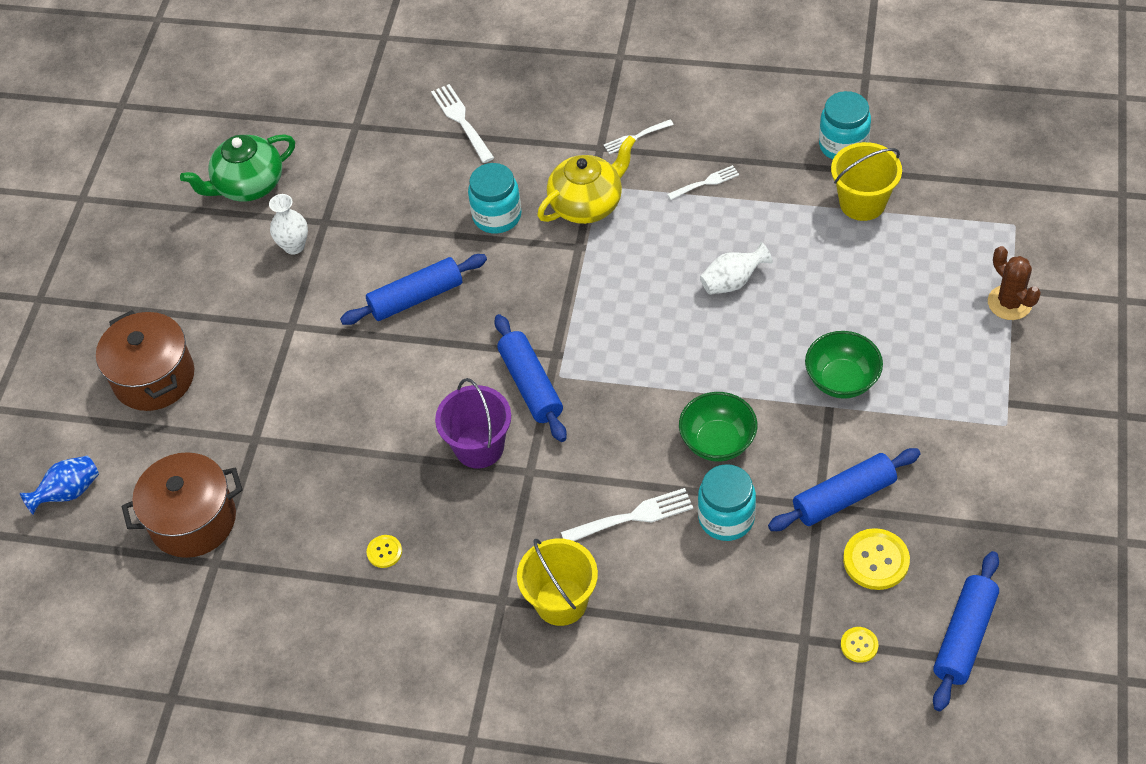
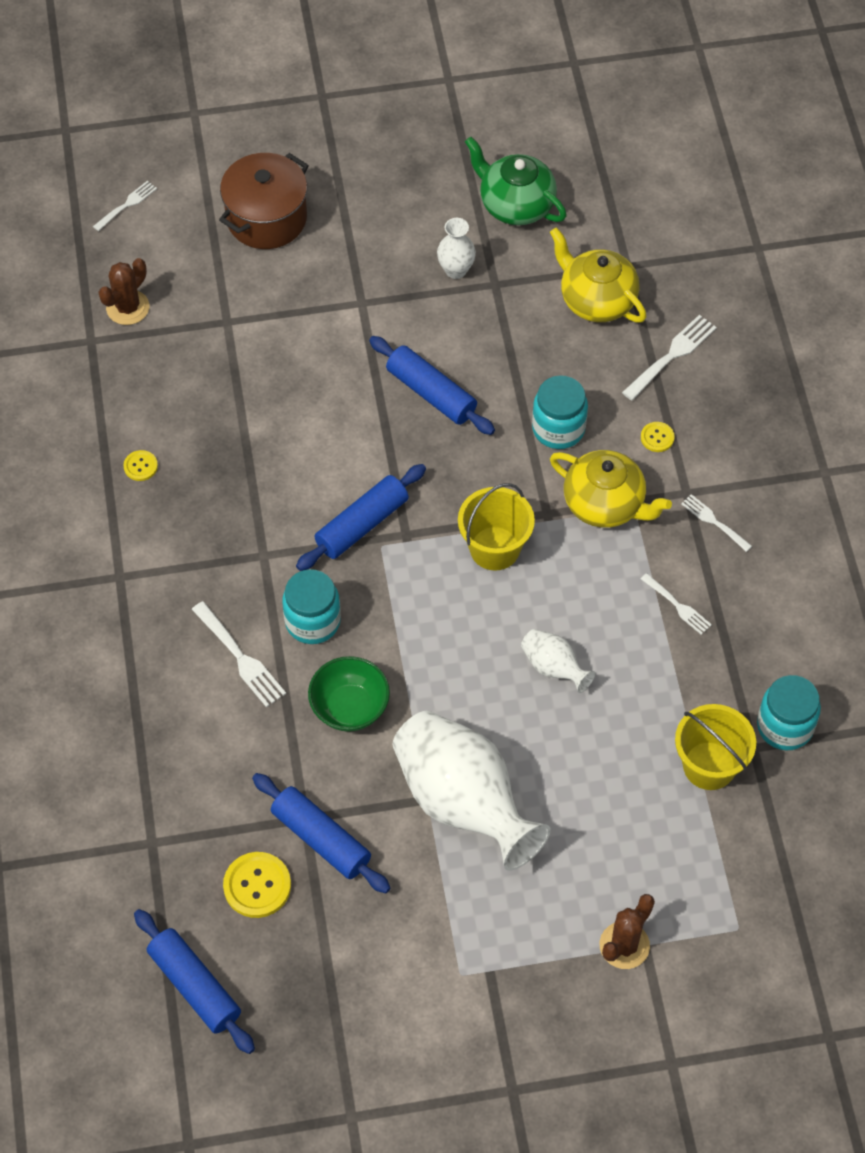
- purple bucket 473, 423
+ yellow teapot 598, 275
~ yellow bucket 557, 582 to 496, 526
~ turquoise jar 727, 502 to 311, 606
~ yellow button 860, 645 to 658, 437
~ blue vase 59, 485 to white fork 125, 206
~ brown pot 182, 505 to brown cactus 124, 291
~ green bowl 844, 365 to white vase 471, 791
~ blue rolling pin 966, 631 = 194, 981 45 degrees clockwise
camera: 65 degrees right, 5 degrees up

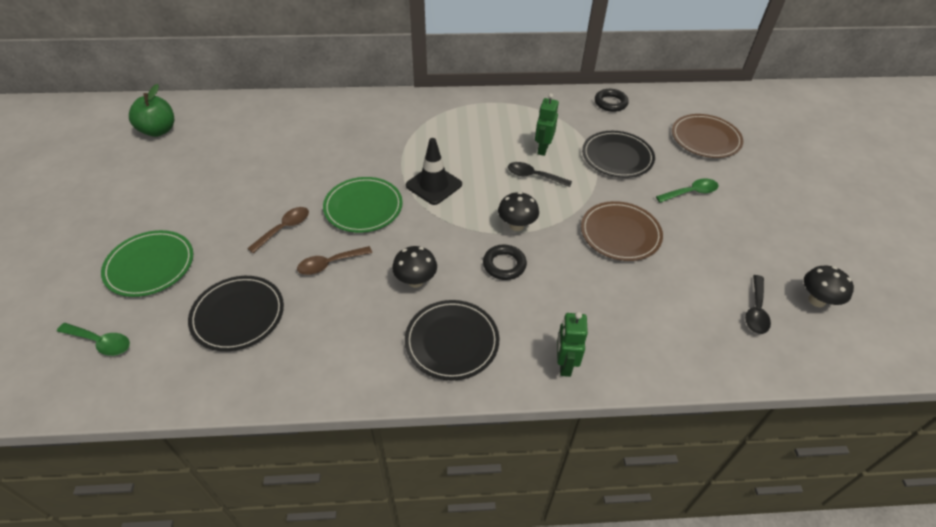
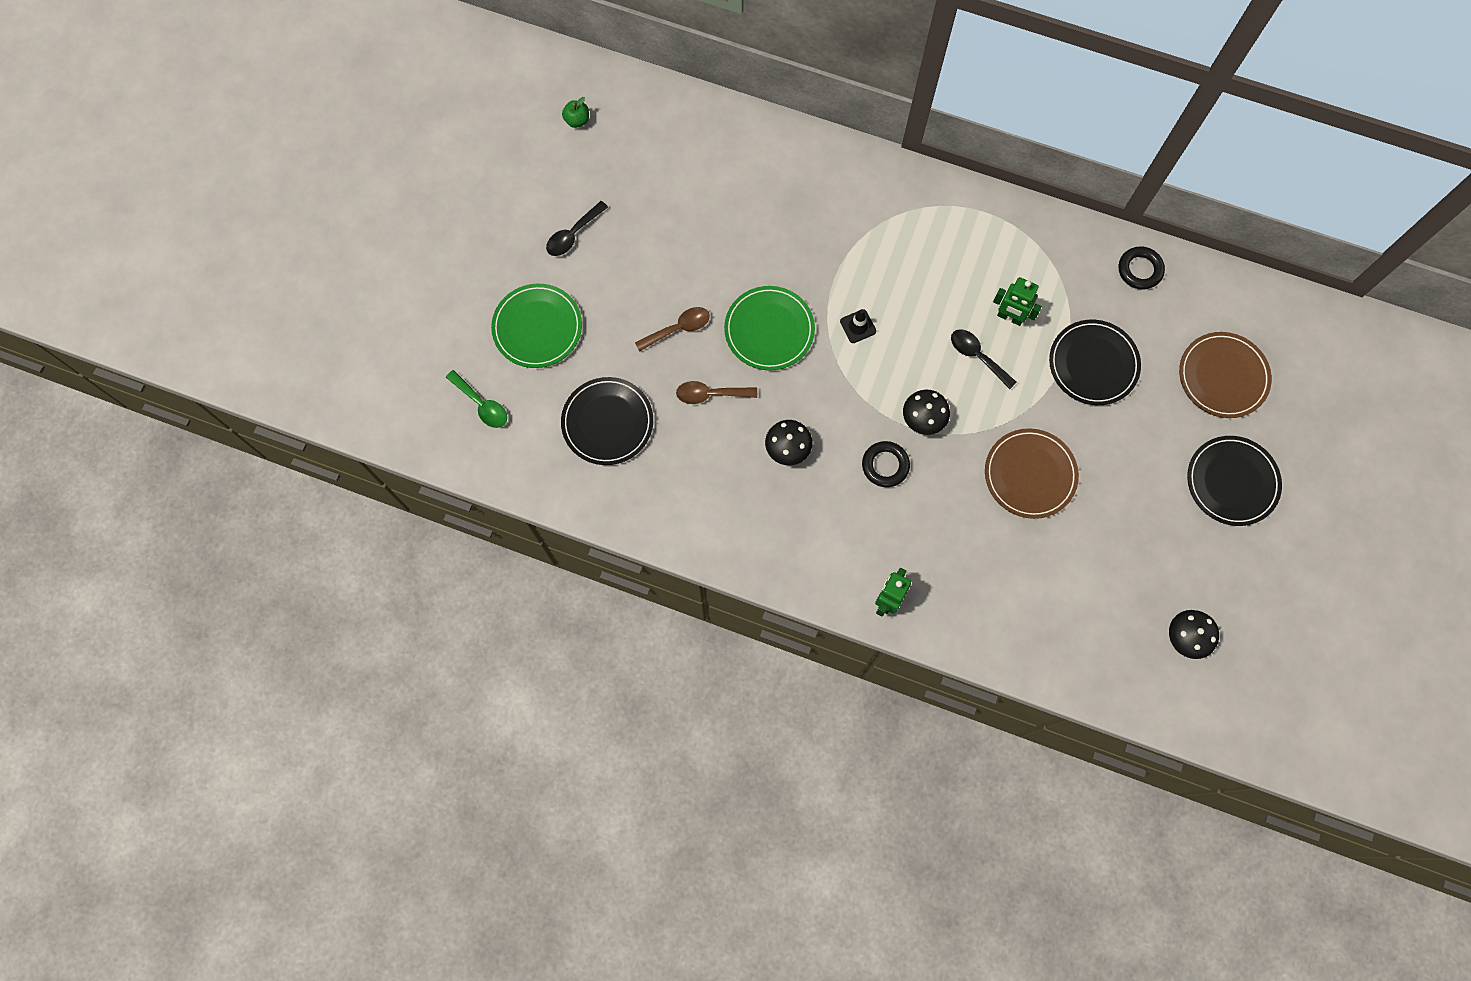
- green spoon 687, 190
~ black plate 452, 340 to 1234, 481
~ black spoon 758, 304 to 577, 228
~ green robot 547, 124 = 1017, 301 105 degrees counterclockwise
~ green apple 151, 110 = 575, 112 x0.54
~ black traffic cone 434, 171 = 858, 326 x0.56
camera: 25 degrees right, 25 degrees up

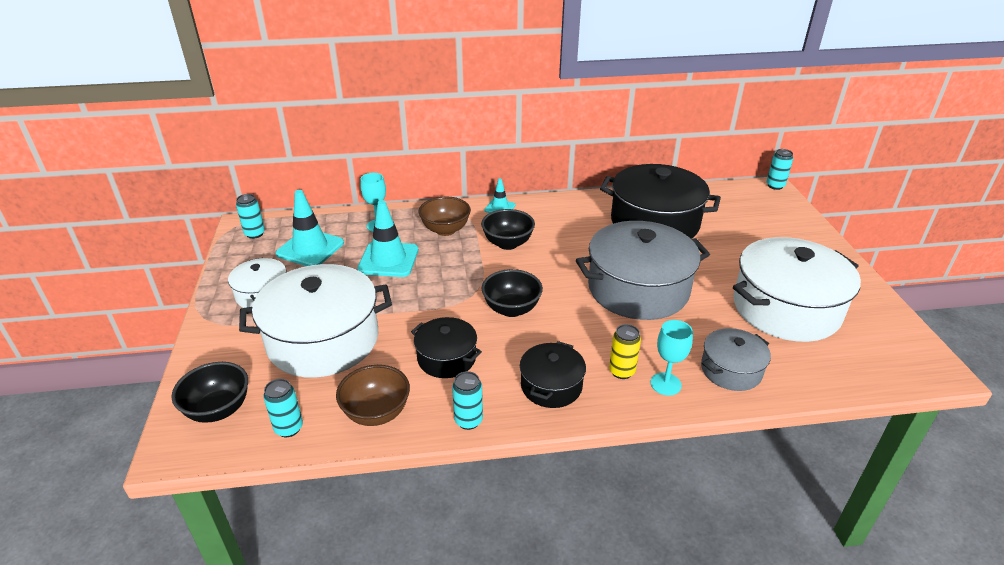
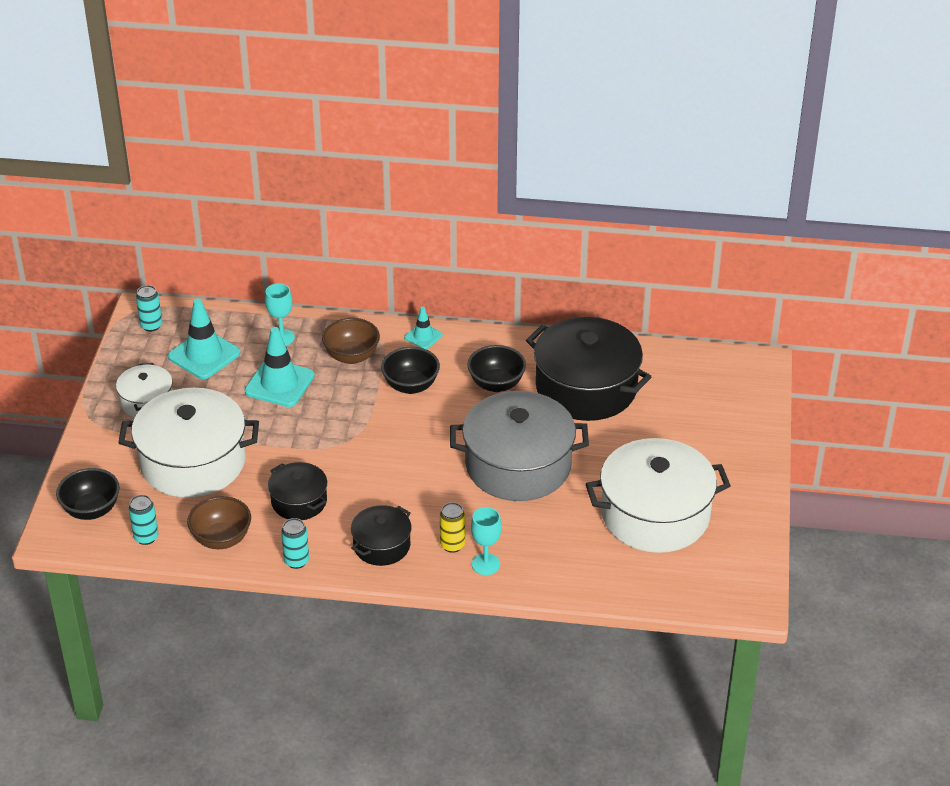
- grey pot 736, 359
- turquoise can 780, 169
~ black bowl 512, 293 to 496, 368
camera: 15 degrees right, 5 degrees up

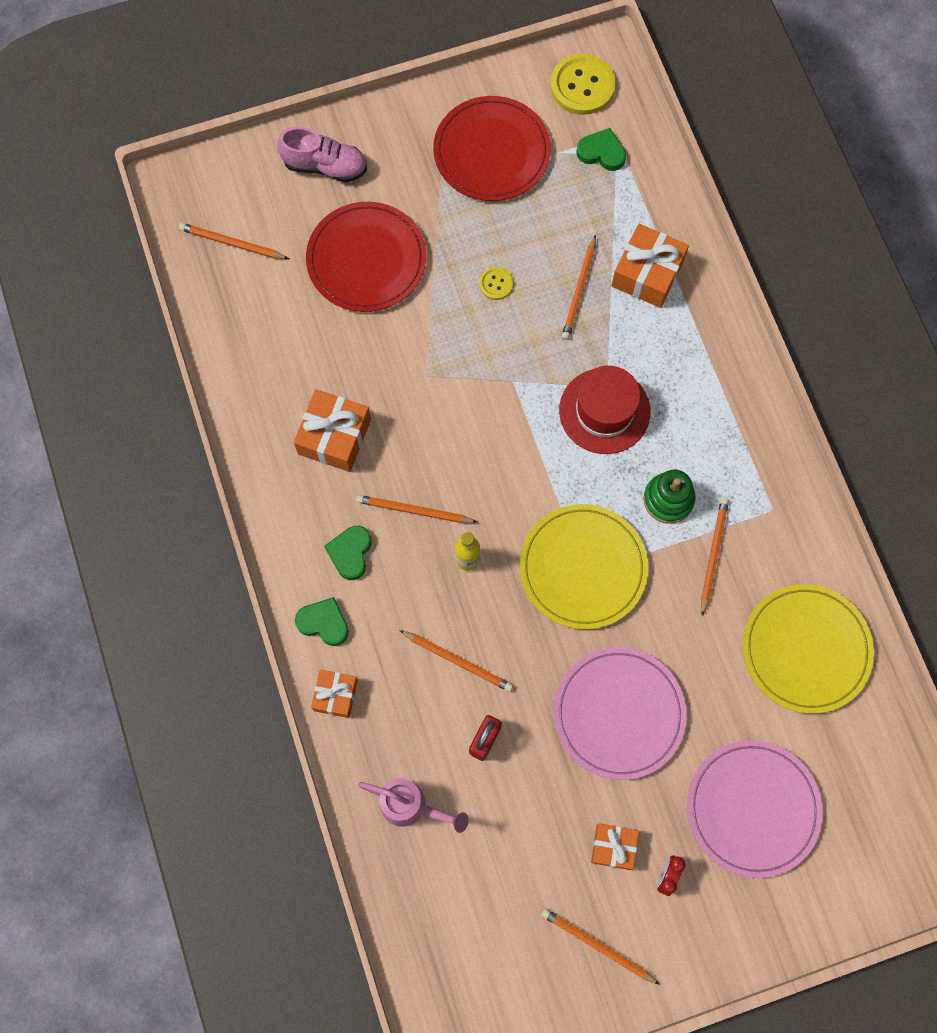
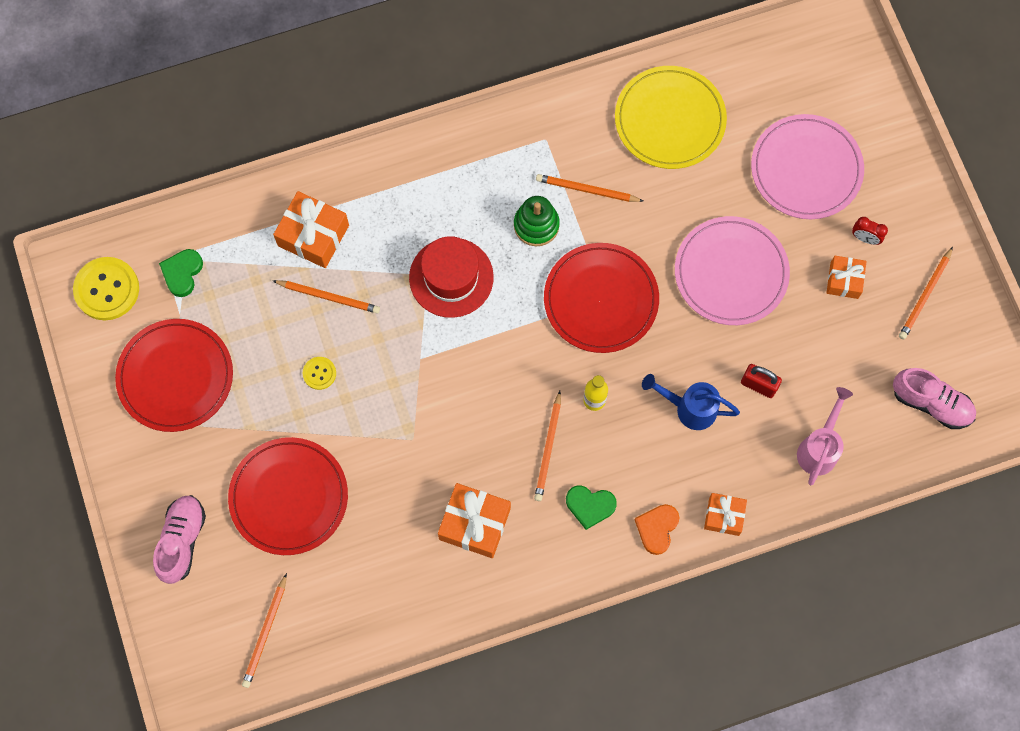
+ pink shoe 934, 398
~ orange pencil 456, 661 to blue watering can 691, 402
~ green heart 322, 621 to orange heart 657, 529
~ yellow plate 584, 566 to red plate 601, 298
camera: 90 degrees left, 0 degrees up

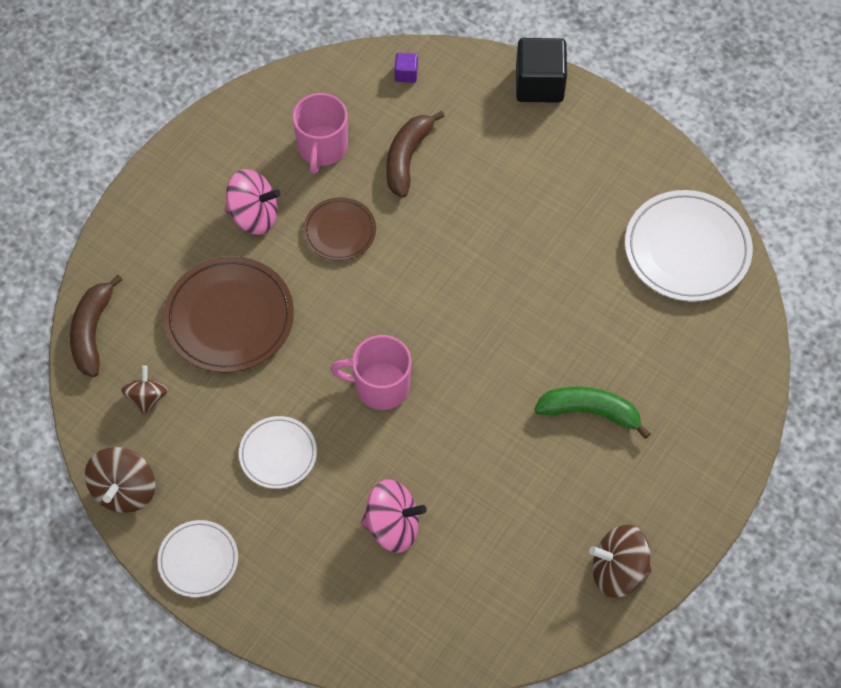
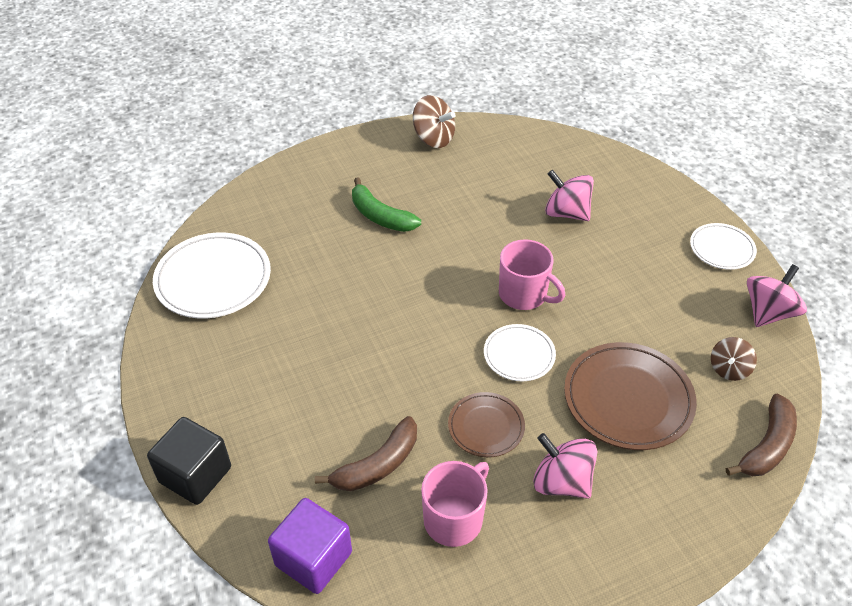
~ white plate 278, 452 to 520, 352
~ brown spinning top 120, 480 to pink spinning top 777, 295
~ purple cube 406, 68 = 310, 546 x2.17
camera: 150 degrees left, 15 degrees down

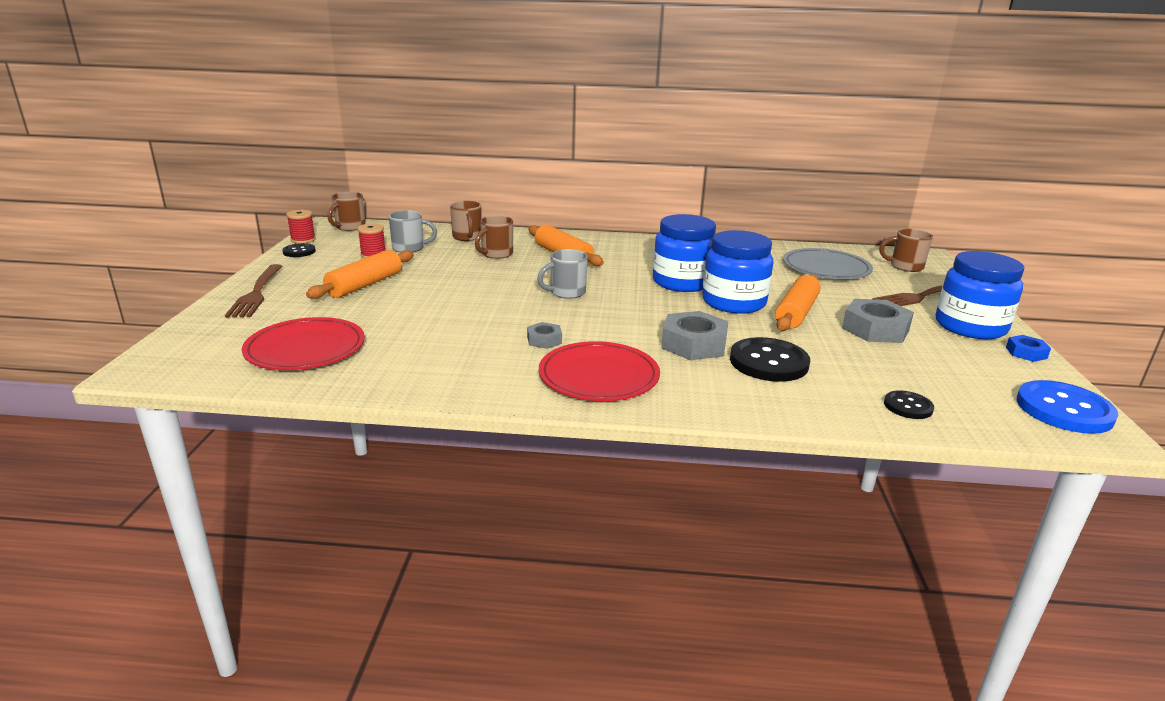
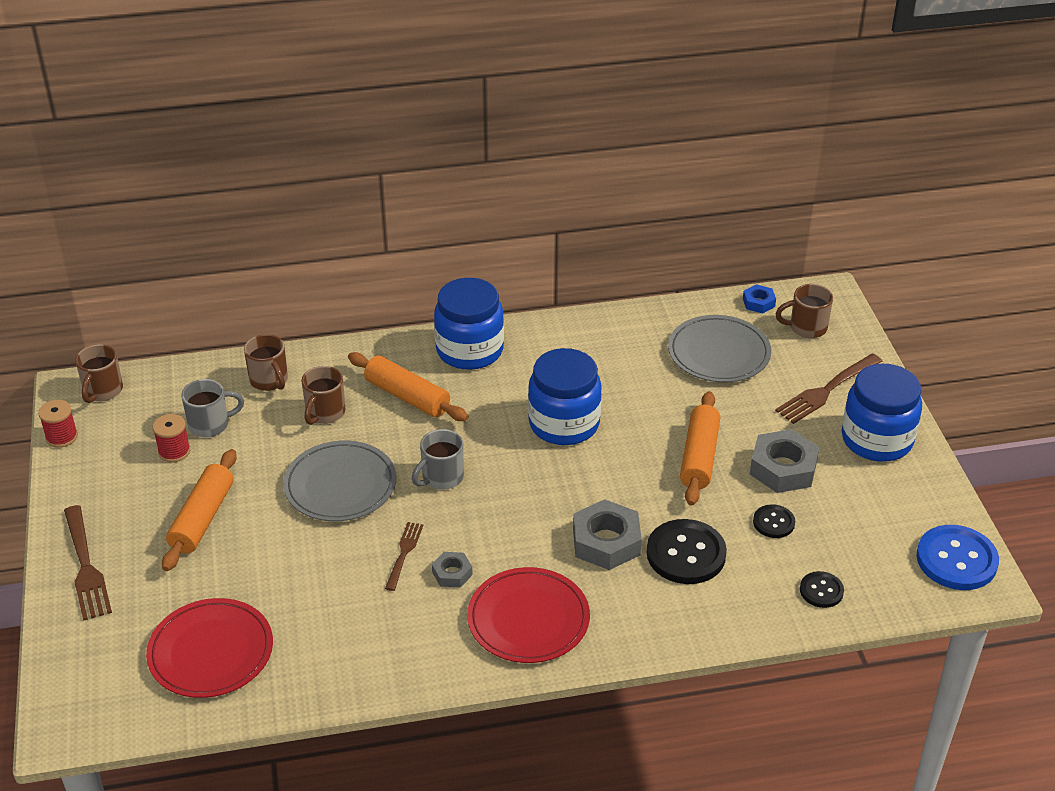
+ grey plate 340, 480
+ brown fork 404, 556
~ black button 299, 250 to 774, 521
~ blue jar 737, 272 to 469, 324
~ blue nut 1028, 348 to 759, 298
camera: 15 degrees left, 15 degrees up

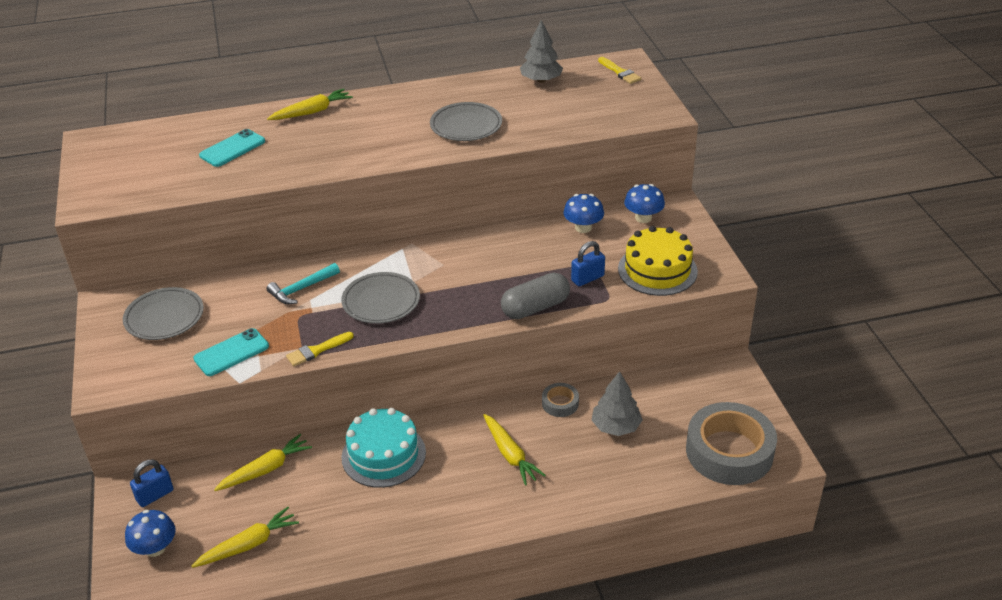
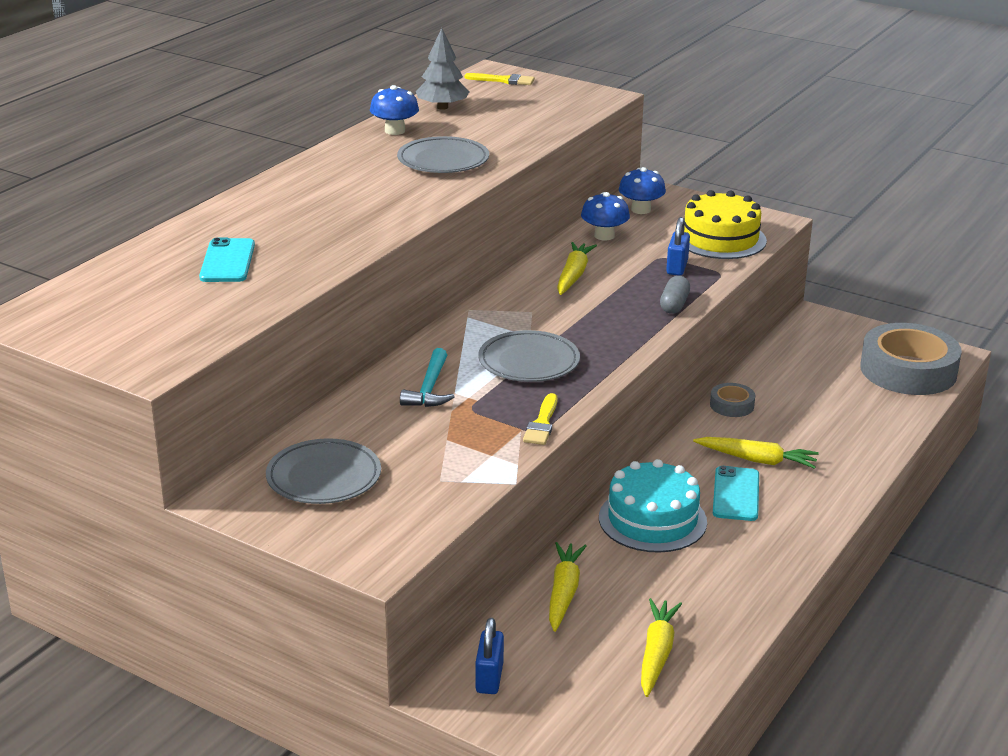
- grey tree 617, 403
~ blue mushroom 150, 533 to 394, 110
~ turquoise phone 231, 352 to 736, 493
~ yellow carrot 310, 104 to 577, 268
~ grey capsule 535, 296 = 675, 295 x0.63
camera: 45 degrees left, 10 degrees down

